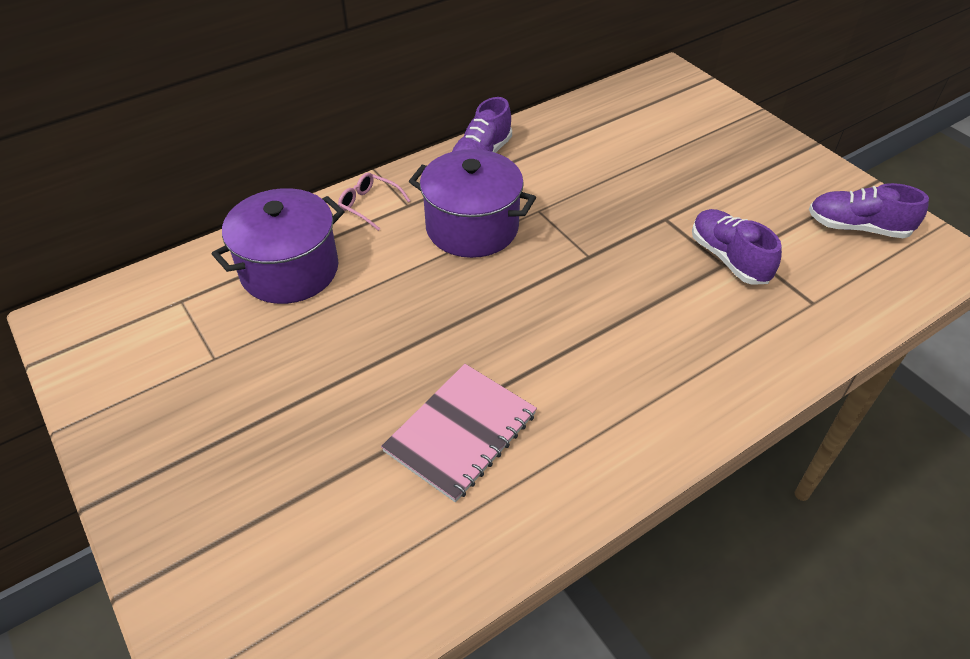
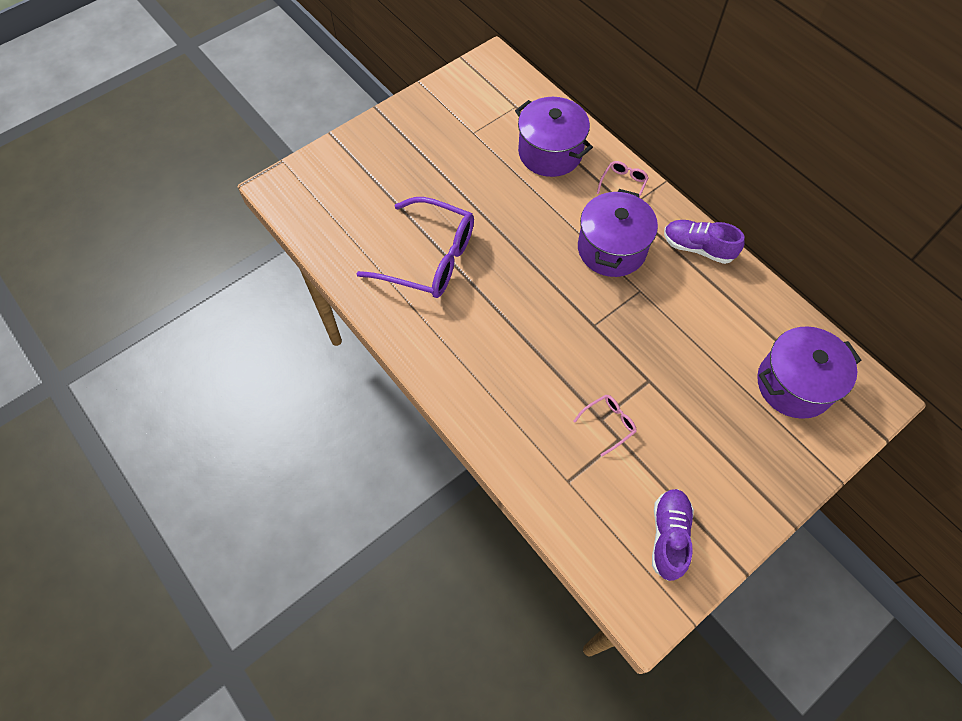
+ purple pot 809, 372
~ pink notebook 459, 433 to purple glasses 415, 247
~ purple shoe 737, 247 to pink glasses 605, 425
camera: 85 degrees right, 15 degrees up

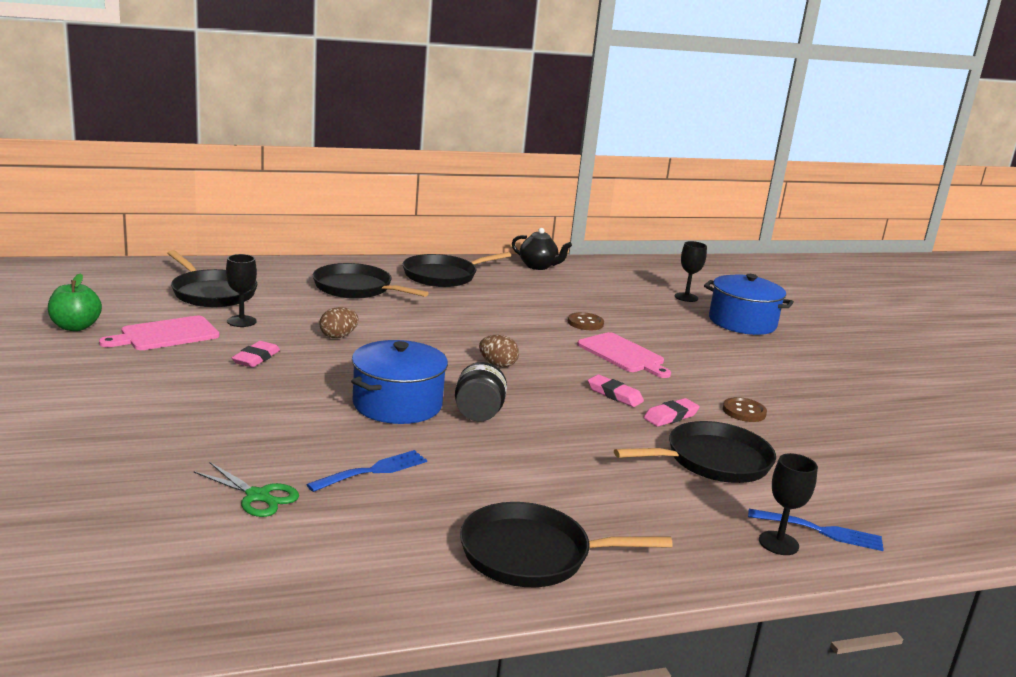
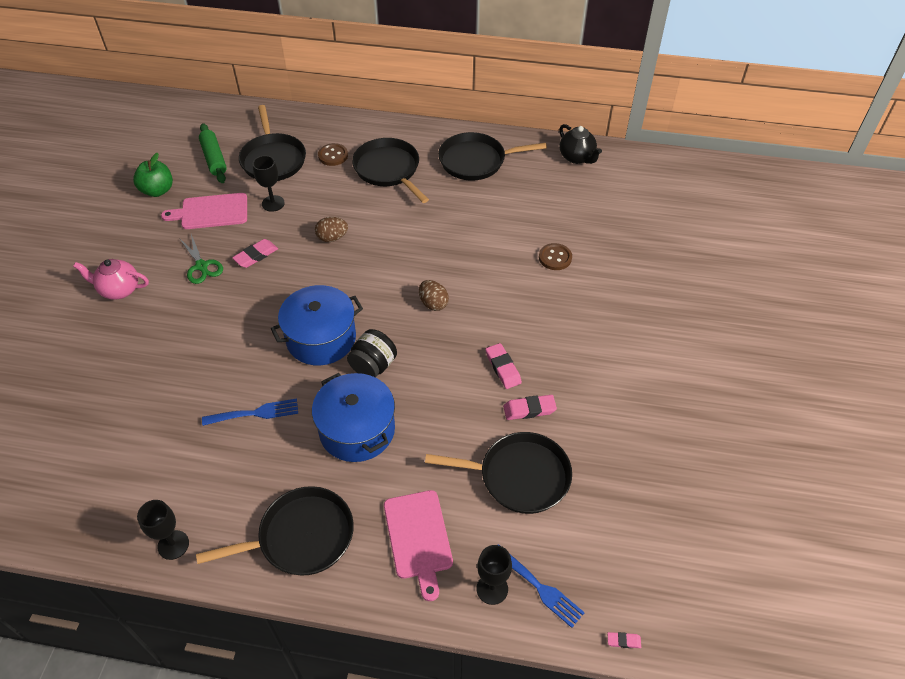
+ pink teapot 111, 279
+ green rolling pin 213, 153
+ pink eraser 624, 640
~ green scissors 246, 489 to 201, 259
~ pink cutting board 624, 355 to 418, 545
~ black goblet 691, 271 to 163, 530
~ blue pot 749, 304 to 353, 417
~ brown button 745, 409 to 333, 154
~ black pan 566, 544 = 275, 531 135 degrees clockwise
camera: 30 degrees right, 30 degrees up

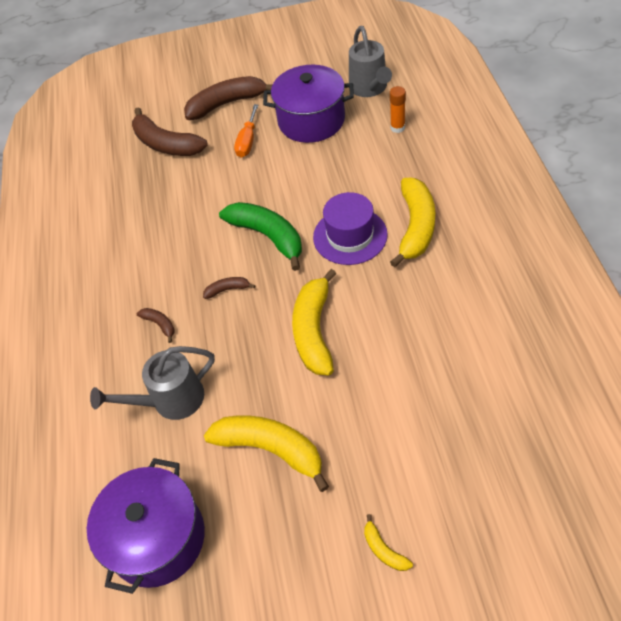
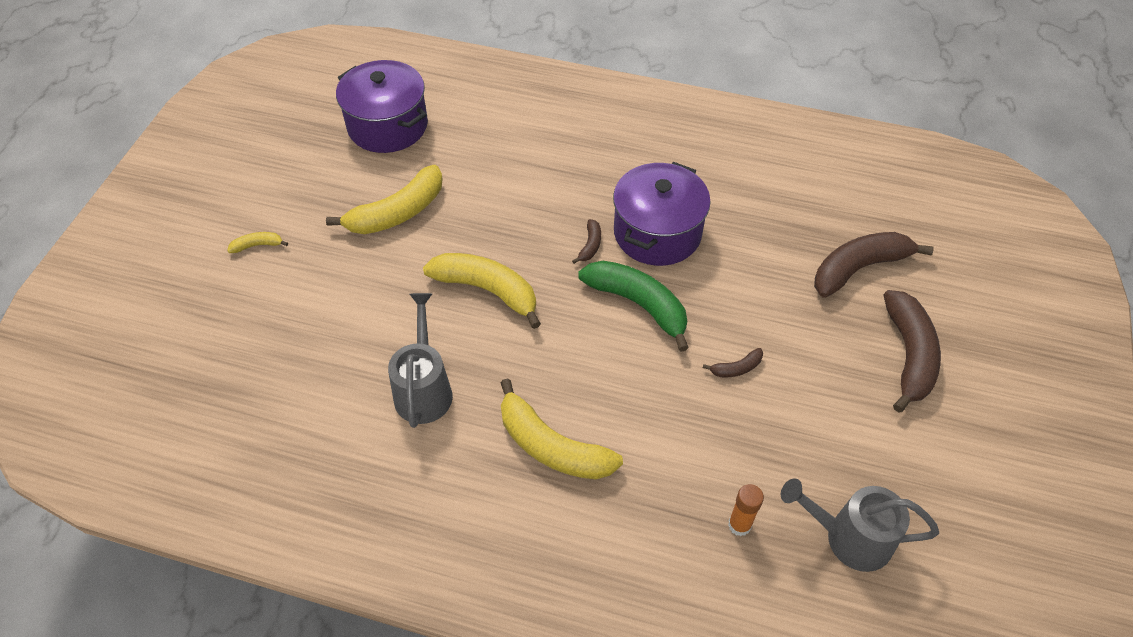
- orange screwdriver 246, 131
- purple hat 350, 228
~ grey watering can 152, 383 to 420, 360
~ brown banana 156, 325 to 733, 363
~ purple pot 308, 104 to 662, 214
~ green banana 260, 236 = 633, 306 120 degrees counterclockwise
camera: 110 degrees right, 0 degrees up

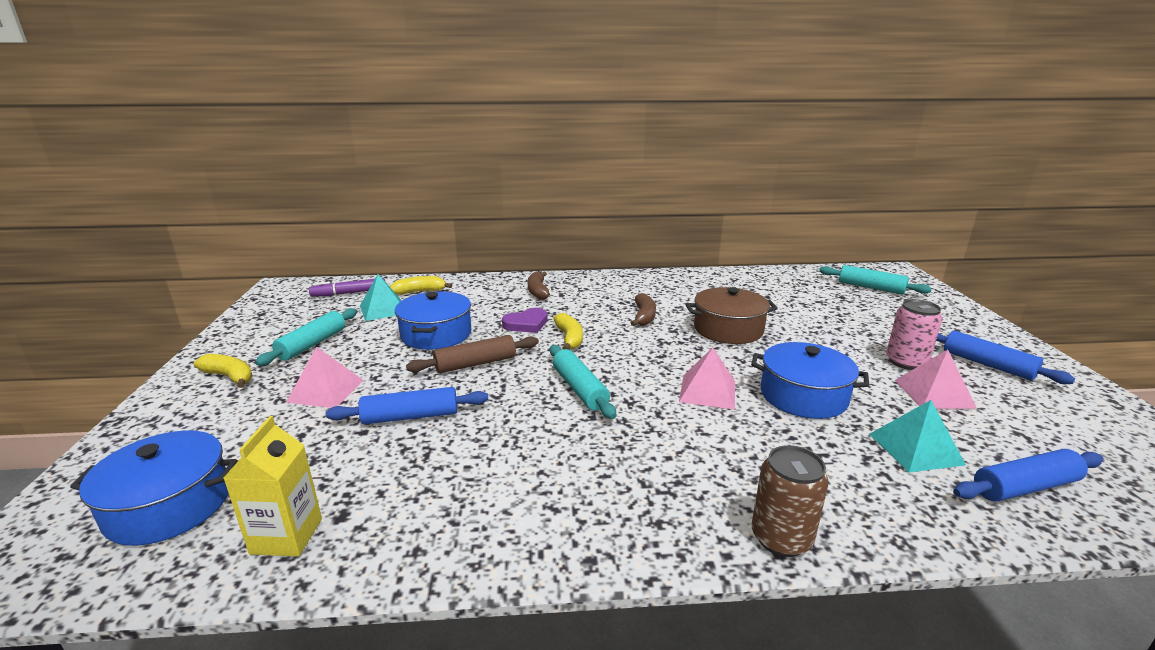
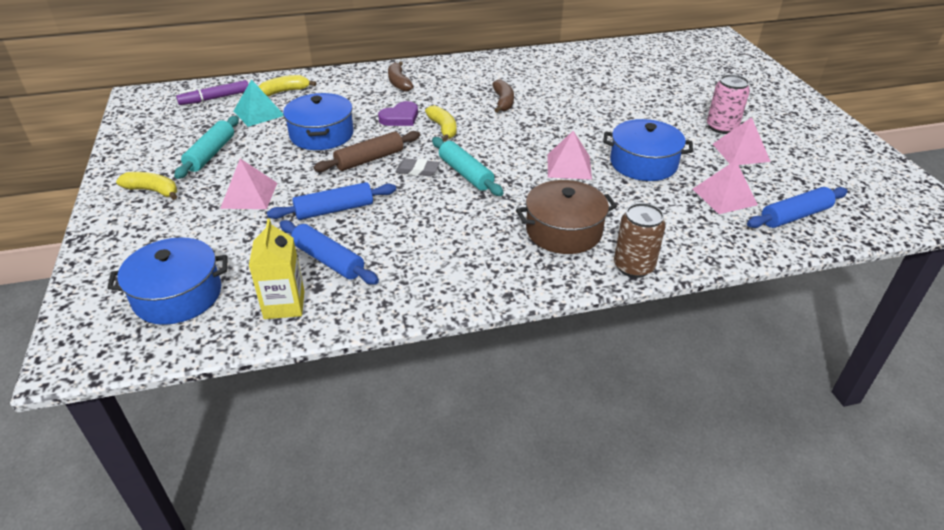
- turquoise rolling pin 875, 279
+ grey eraser 418, 167
~ brown pot 731, 315 to 566, 217
~ blue rolling pin 1005, 357 to 329, 252
~ turquoise pyramid 918, 436 to pink pyramid 725, 187
camera: 10 degrees left, 15 degrees up

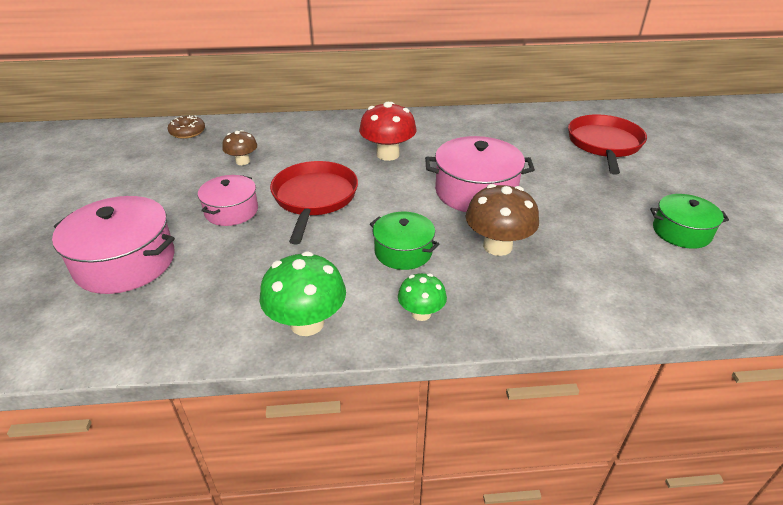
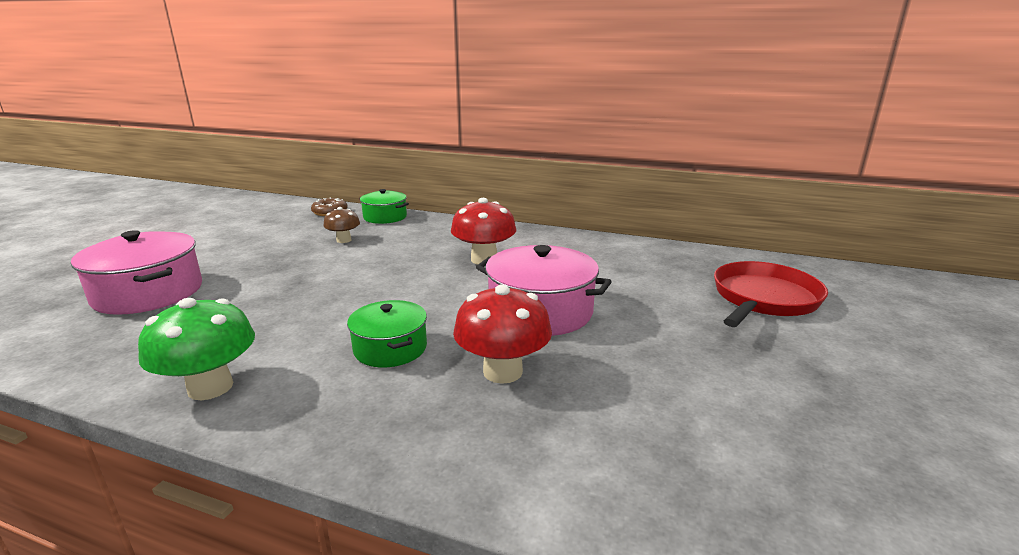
- pink pot 228, 200
- red pan 314, 202
- green mushroom 422, 297
~ green pot 689, 221 to 384, 206
~ brown mushroom 502, 220 to red mushroom 502, 334
camera: 25 degrees right, 15 degrees down

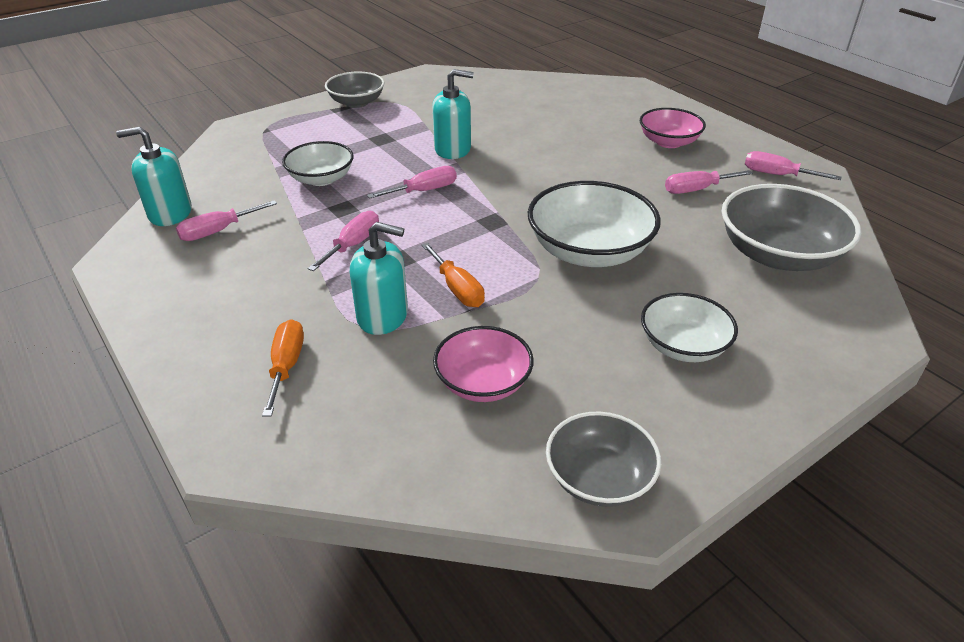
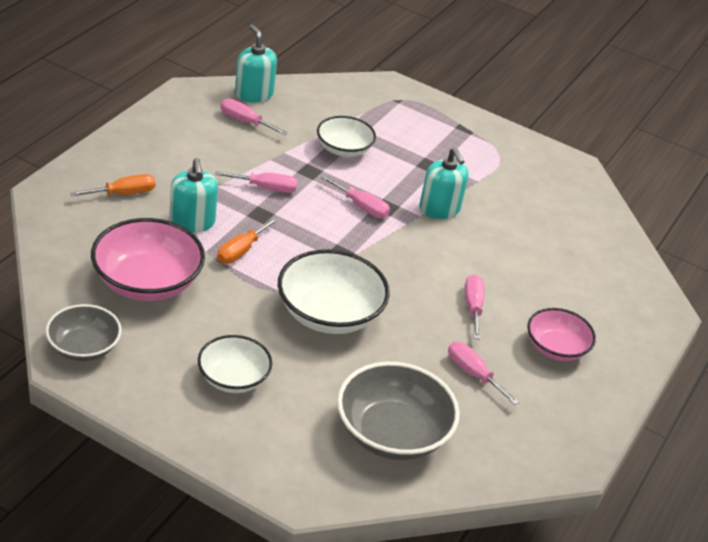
- grey bowl 355, 90
~ pink screwdriver 793, 165 to 474, 306
~ pink bowl 483, 364 = 148, 259 x1.61
camera: 60 degrees right, 0 degrees up

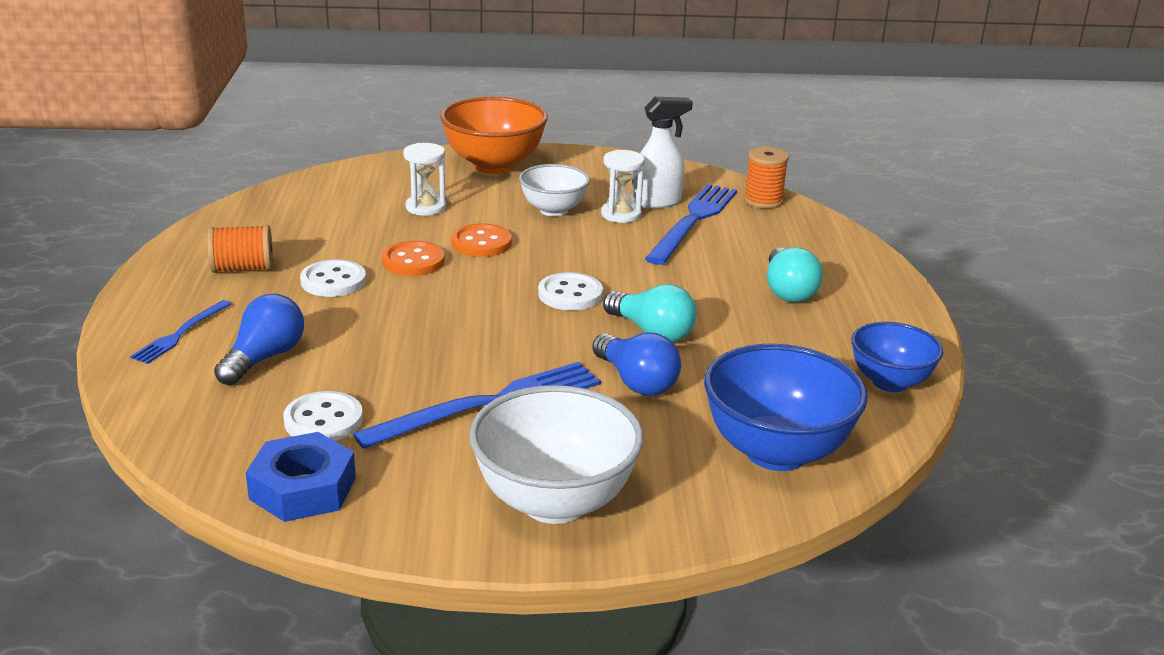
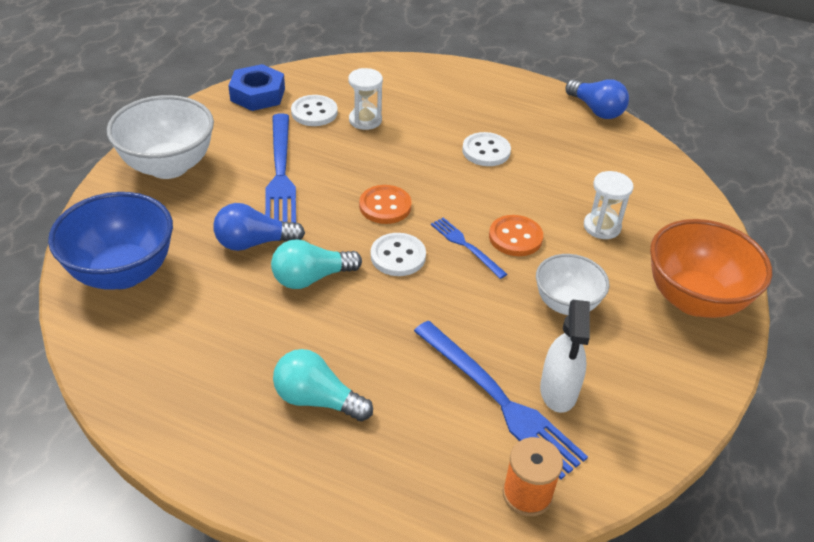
- orange spool 240, 249
- blue bowl 897, 357
~ blue fork 181, 332 to 469, 248
~ blue light bulb 259, 340 to 597, 99
~ orange button 413, 258 to 385, 204
~ white hourglass 623, 186 to 365, 99
camera: 115 degrees right, 15 degrees up

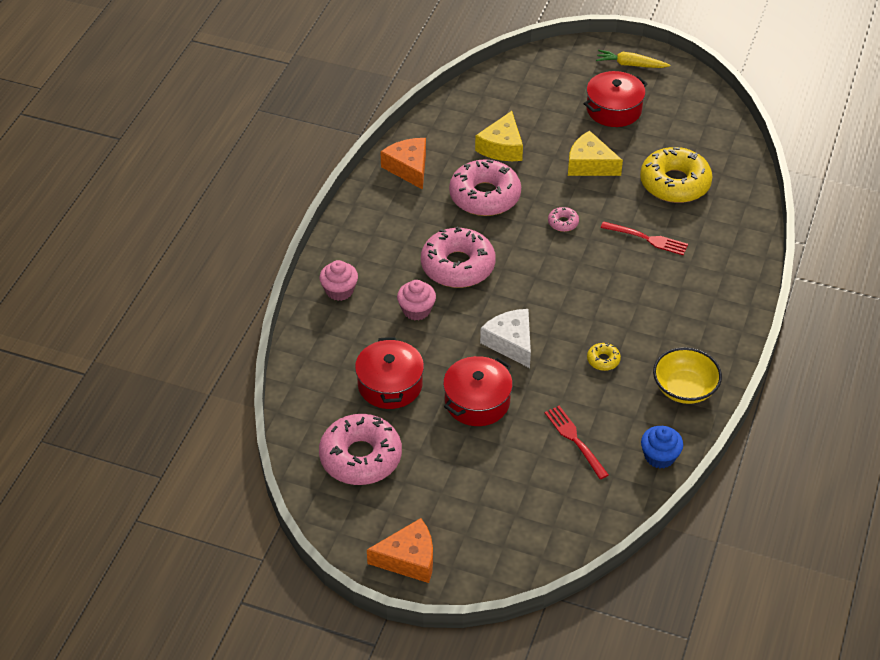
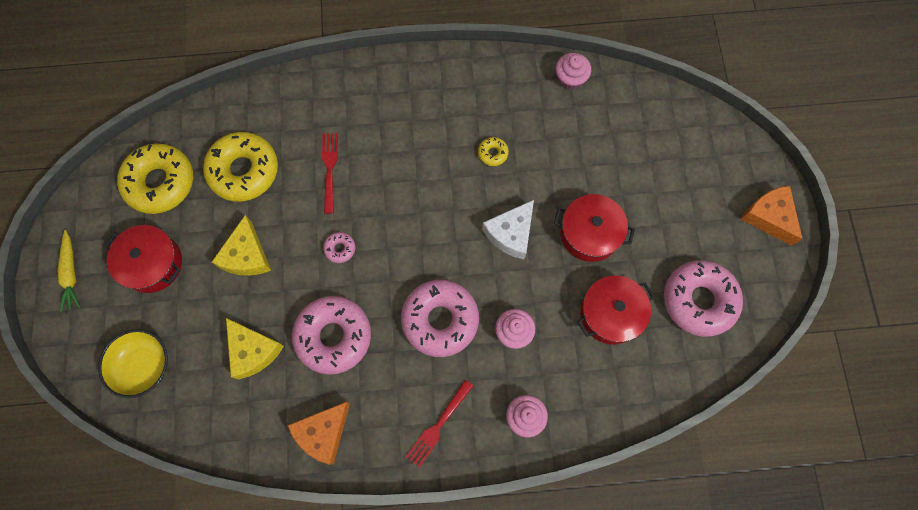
+ yellow donut 155, 178
~ red fork 577, 442 to 439, 424
~ yellow bowl 687, 375 to 133, 363
~ blue cupcake 662, 447 to pink cupcake 573, 71
~ yellow cheese 499, 136 = 255, 349 60 degrees clockwise
camera: 115 degrees left, 25 degrees up

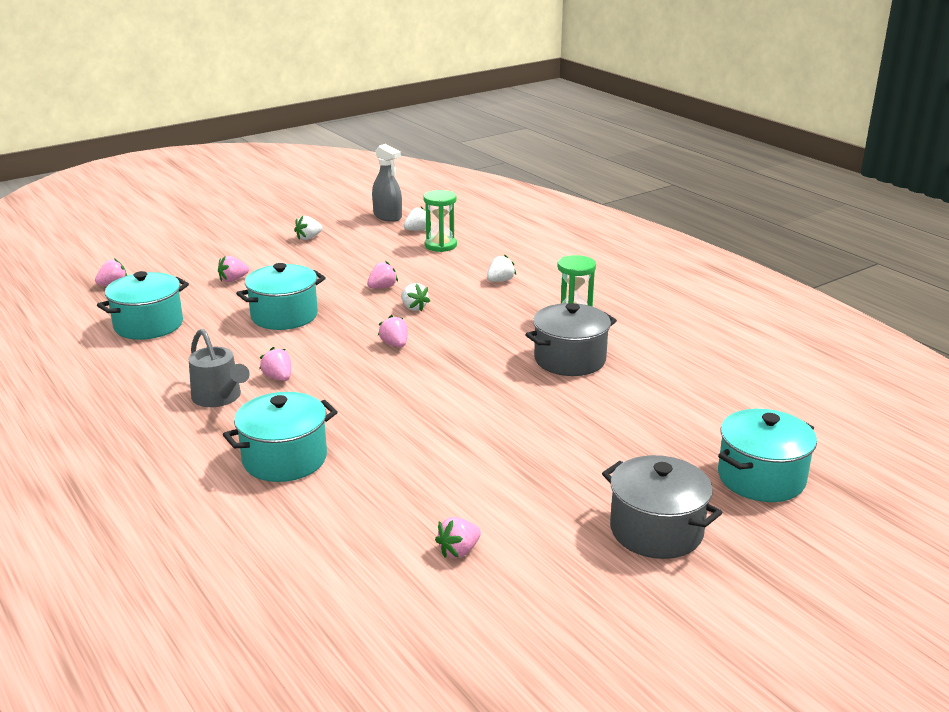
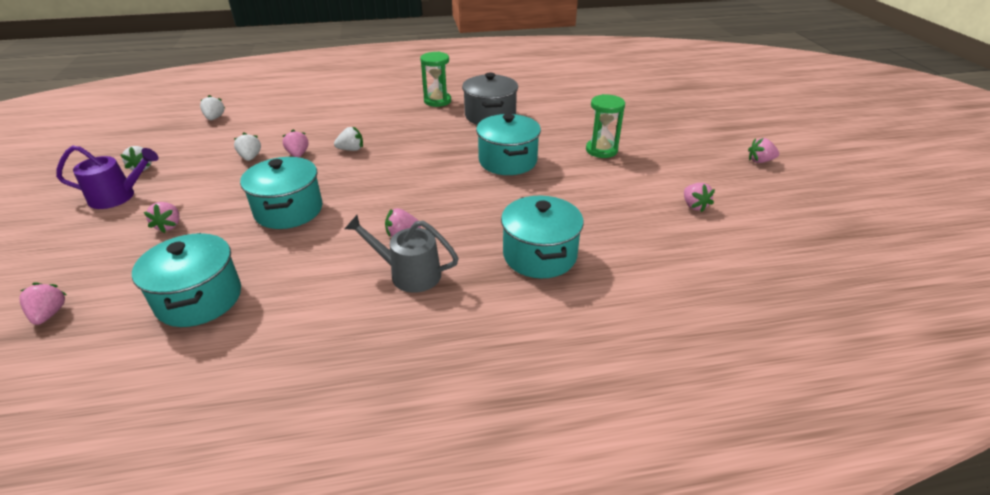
- grey spray bottle 387, 183
- grey pot 662, 507
+ purple watering can 107, 177
~ pink strawberry 393, 331 to 763, 150
~ green hourglass 440, 221 to 605, 126
~ white strawberry 501, 268 to 247, 147
~ turquoise pot 767, 455 to 508, 144
~ grey watering can 219, 368 = 402, 254 150 degrees counterclockwise
camera: 65 degrees left, 10 degrees up

